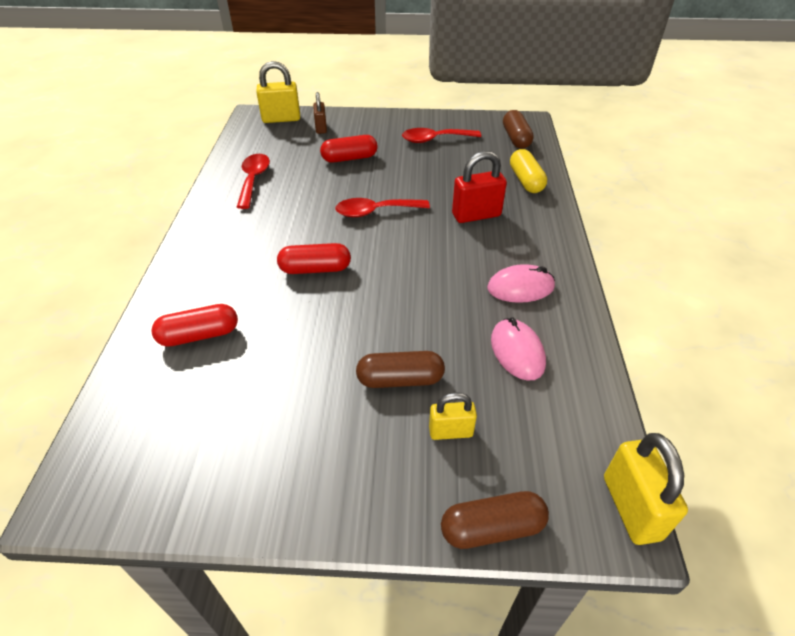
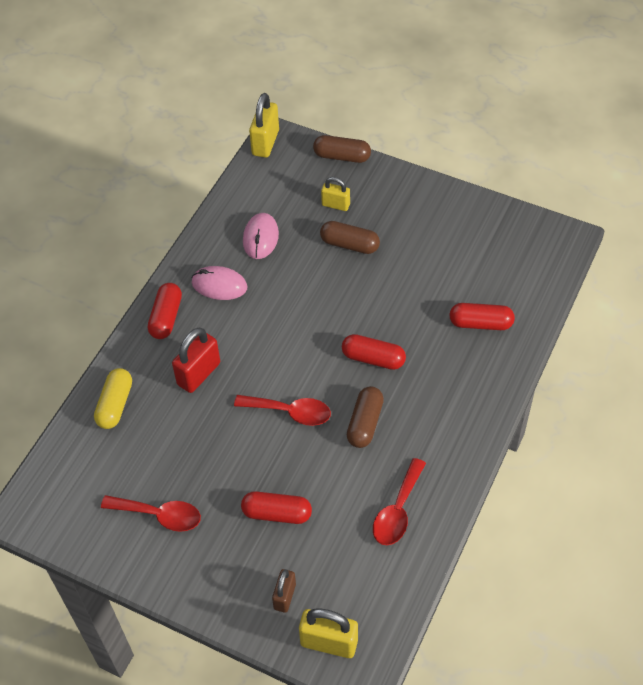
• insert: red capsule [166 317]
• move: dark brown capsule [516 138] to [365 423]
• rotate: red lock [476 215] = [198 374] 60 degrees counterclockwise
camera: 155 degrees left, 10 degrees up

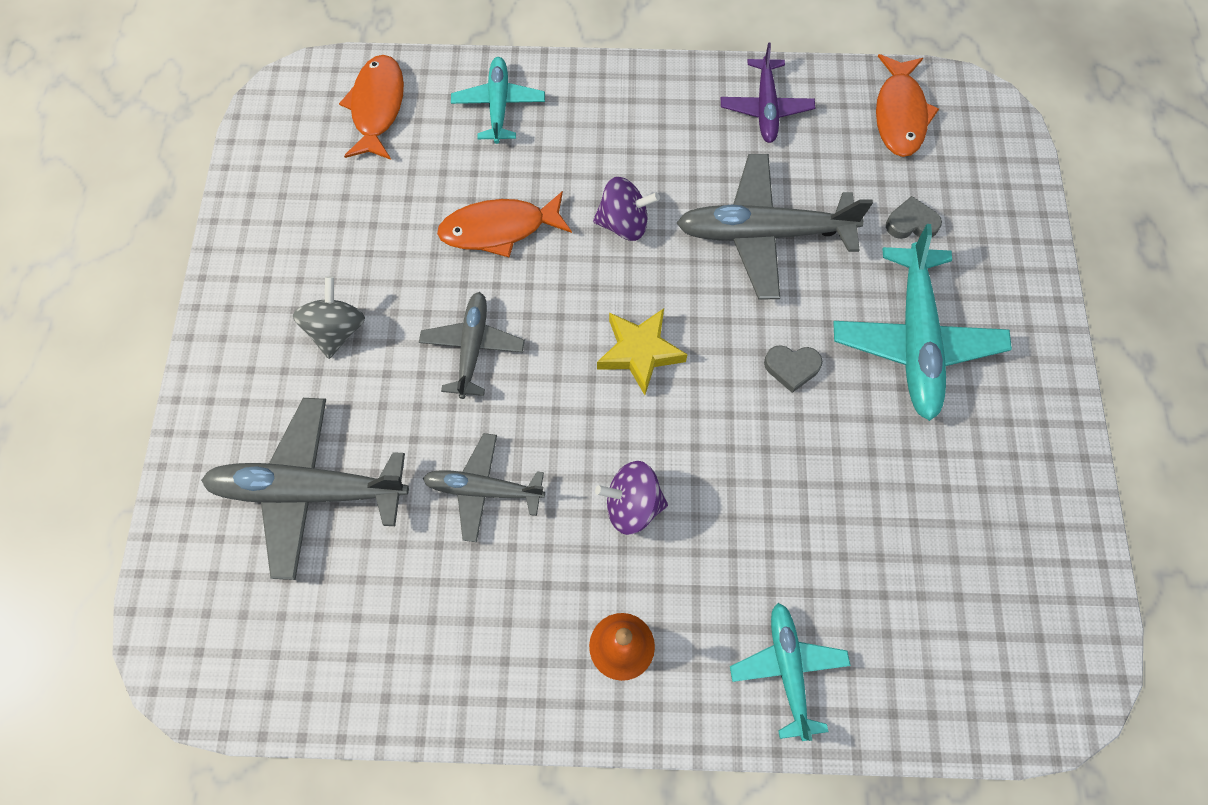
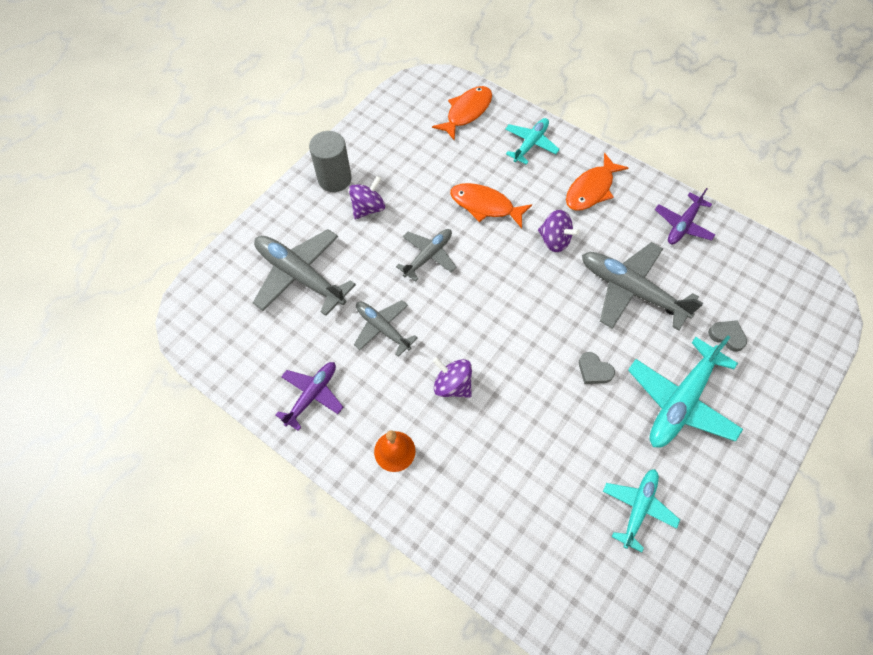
• delete: yellow five-pointed star [640 352]
• insert: violet aeroplane [312 395]
• insert: ash-grey cylinder [334 179]
• move: aqua aeroplane [788 669] to [638 508]
• move: orange-coloured toy fish [899 114] to [591 189]
• recolor: ash-grey toy top [337 330] to violet toy top [368 208]
camera: 35 degrees right, 5 degrees down

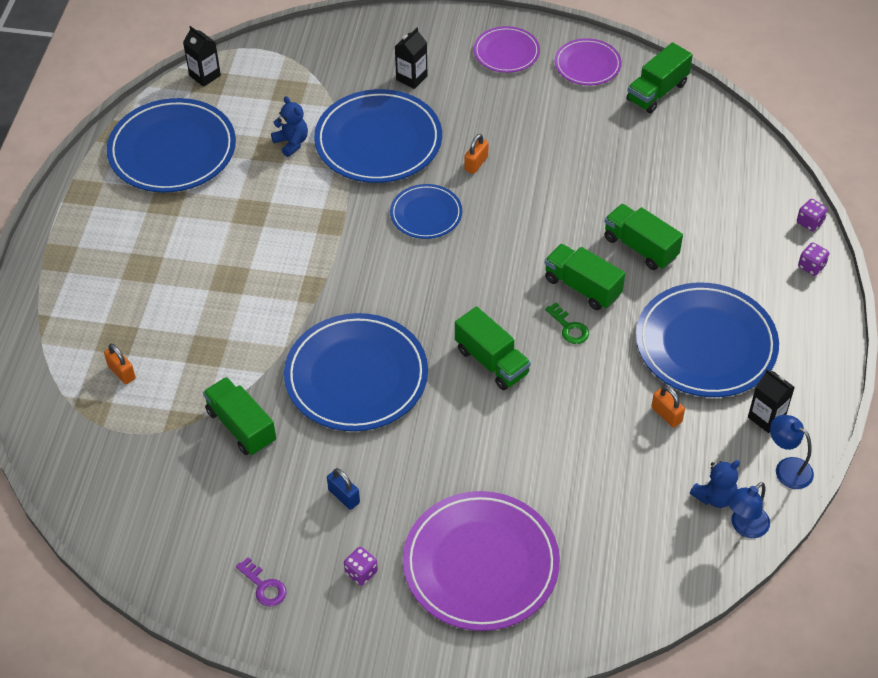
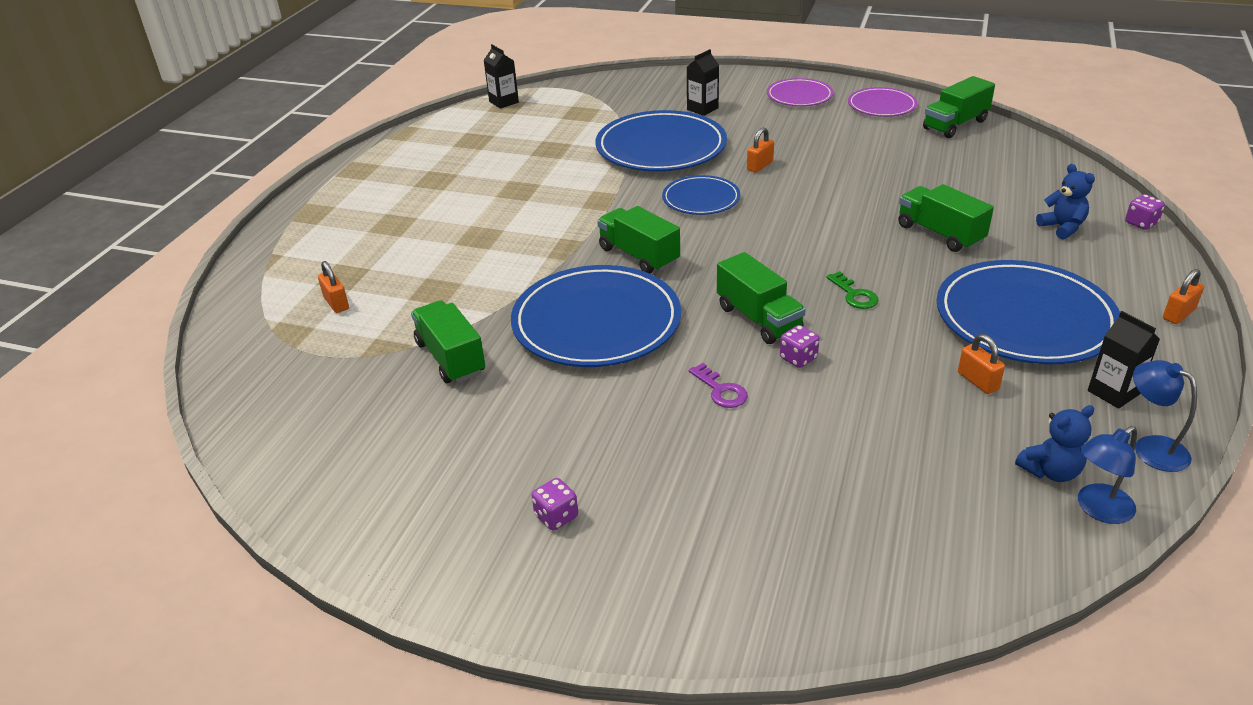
• delete: cobalt plate [172 150]
• delete: cobalt lock [344 496]
• delete: violet plate [481 564]
• insert: orange-coloured lock [1178 314]
• move: violet latchkey [264 586] to [721 390]
• move: cobalt teddy [291 143] to [1062 227]
• move: emerald lorry [582 287] to [639 256]
• move: violet dice [811 266] to [798 358]
camera: 10 degrees right, 15 degrees down

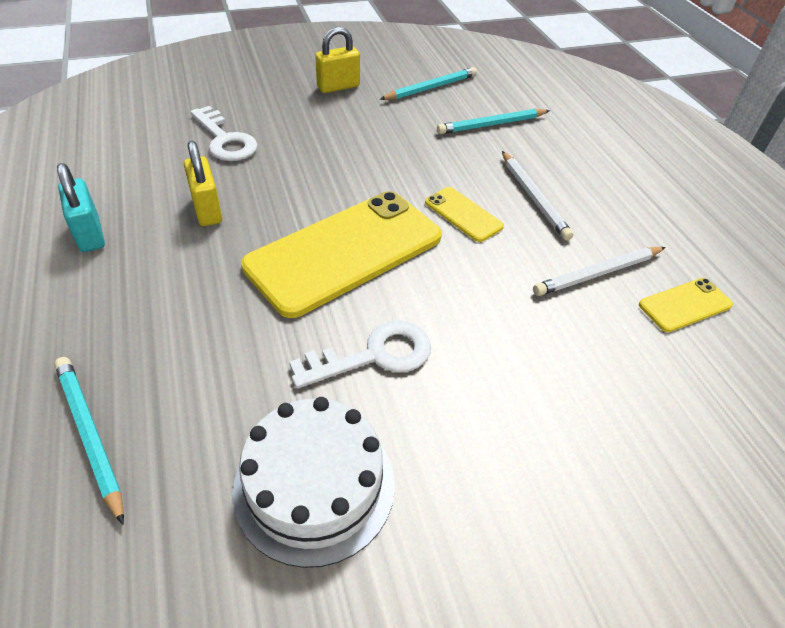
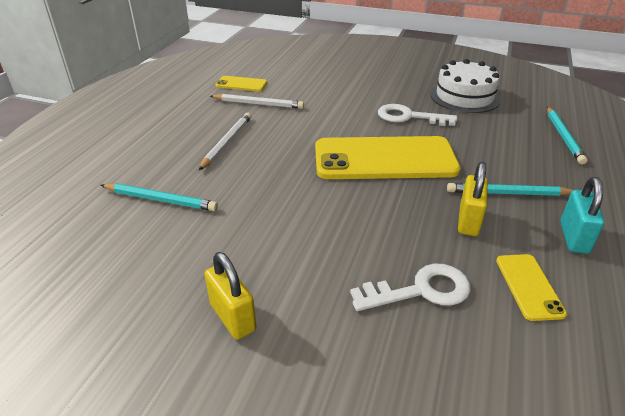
• move: aqua pencil [431 88] to [507 193]
• move: yellow mobile phone [463 214] to [528 286]
• rotate: pure white latchkey [225 140] = [420 290] 75 degrees clockwise
• rotate: yellow lock [338 87] = [233 317] 45 degrees clockwise
camera: 140 degrees left, 10 degrees down

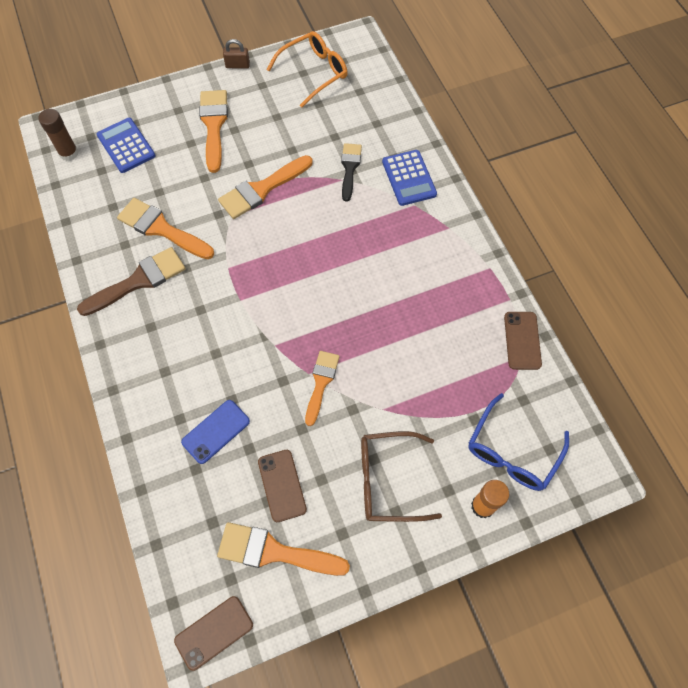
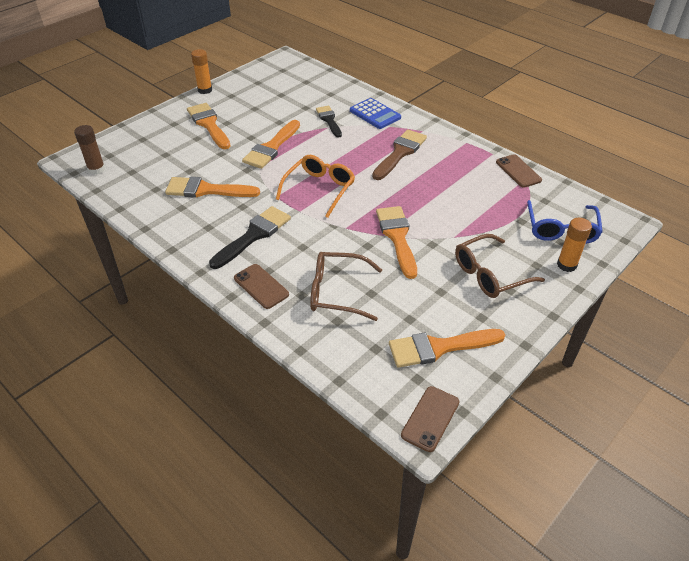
• delete: cobalt calculator [126 146]
• insert: jet-black paint brush [254 235]
• move: dark brown paint brush [138 281] to [400 153]
• move: dark brown mobile phone [282 485] to [261 286]
• move: orange-coloured glasses [314 72] to [319 189]
• replace: cobalt mobile phone [216 431] to dark brown glasses [337 292]
• replace: dark brown lock [237 65] to orange-coloured glue [205 90]
• resize: orange-coloured paint brush [321 383] = [397 237] x1.50
camera: 25 degrees left, 20 degrees down

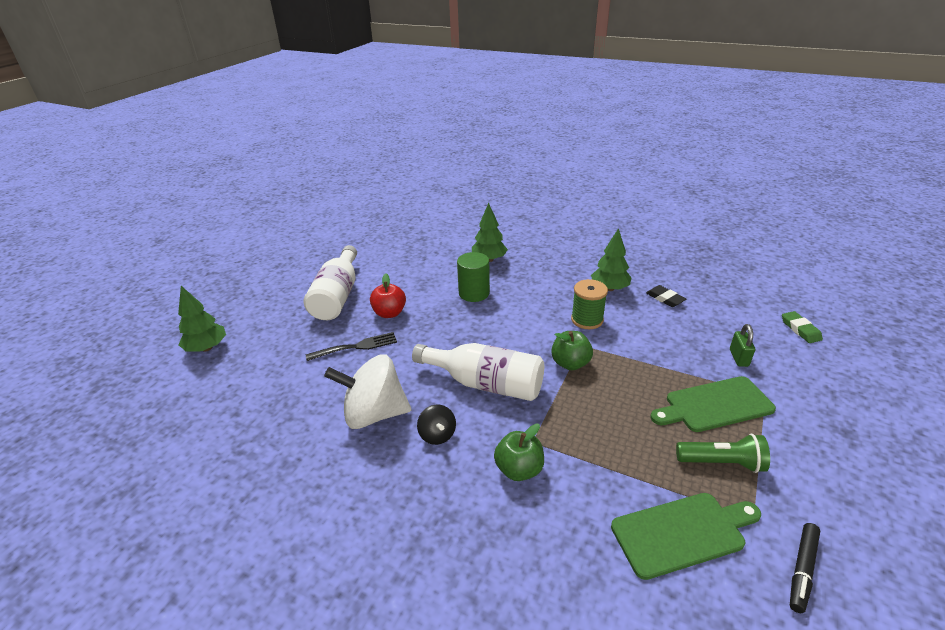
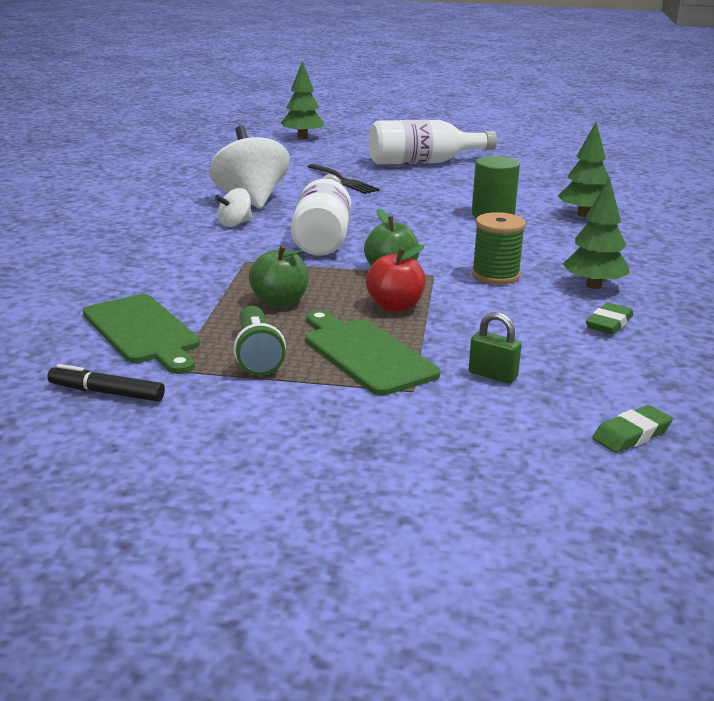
• move: red toy apple [389 313] to [395 306]
• move: emerald toy apple [519 469] to [279 302]
• recolor: jet-black toy top [437 435] to pure white toy top [235 224]
• recolor: jet-black gum eraser [665 298] to emerald gum eraser [609 323]
• rotate: emerald lock [738 358] = [492 375] 45 degrees clockwise
camera: 70 degrees right, 10 degrees down

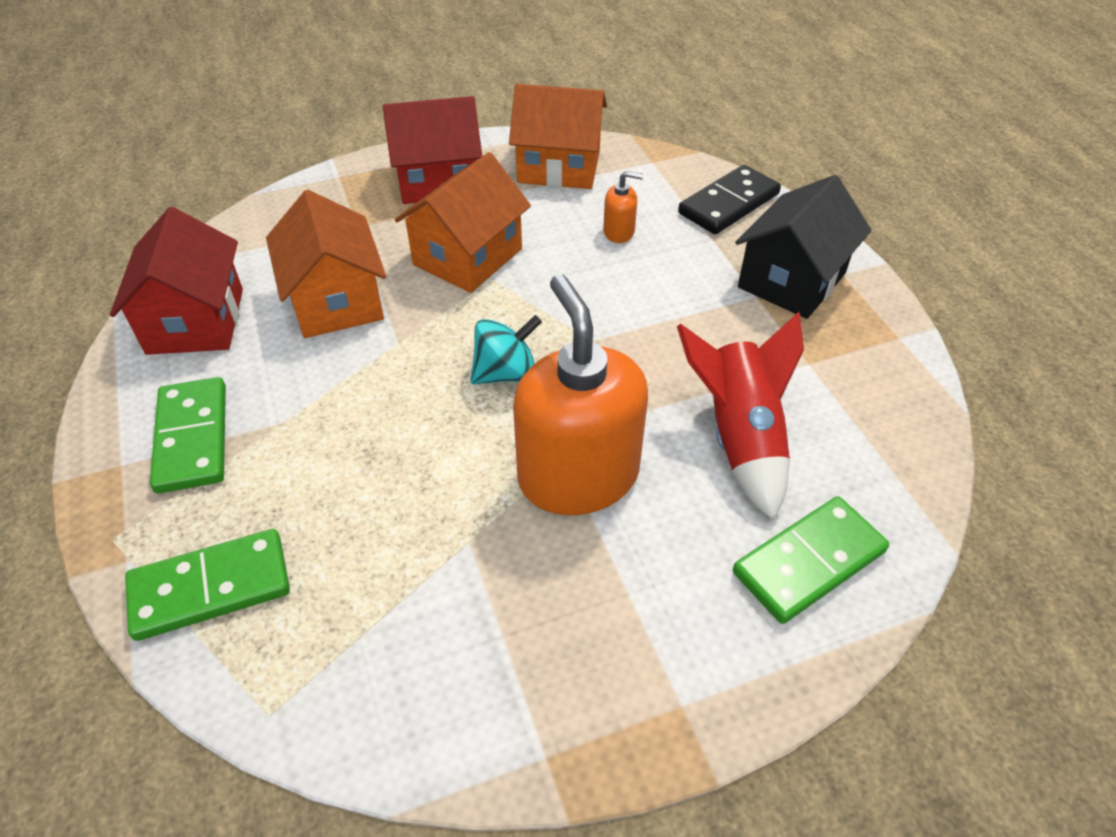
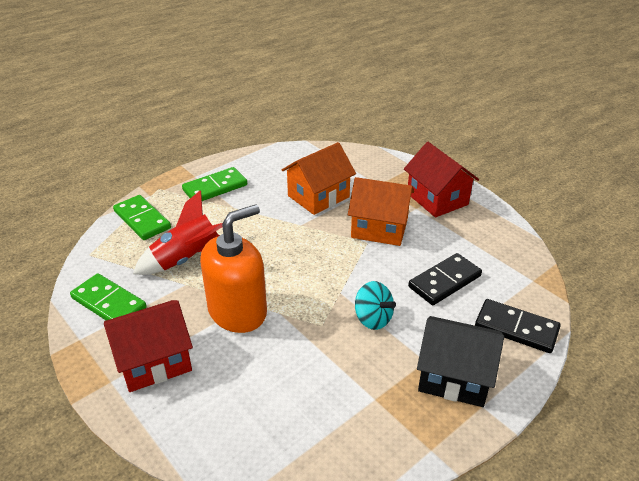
• delete: orange-coloured toy house [559 167]
• move: red toy house [196 321] to [154 361]
• move: aqua toy top [506 373] to [373 319]
• move: red rocket [739 438] to [187 259]
• move: emerald domino [809 562] to [108 303]
• replace: orange-coloured soap dispenser [619 232] to jet-black domino [445 281]
camera: 70 degrees right, 10 degrees down

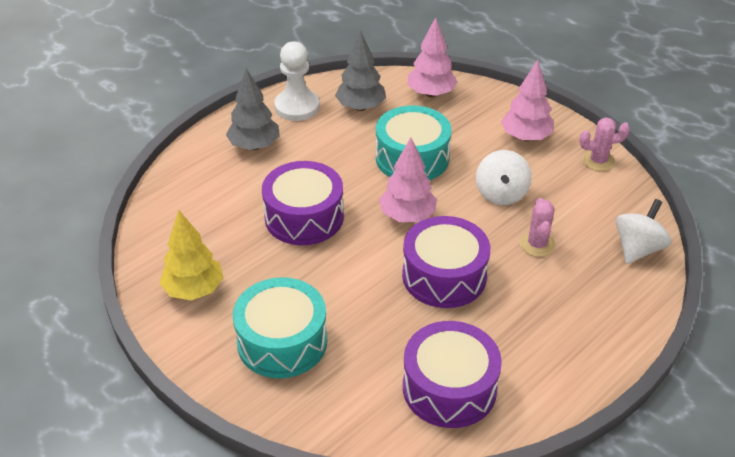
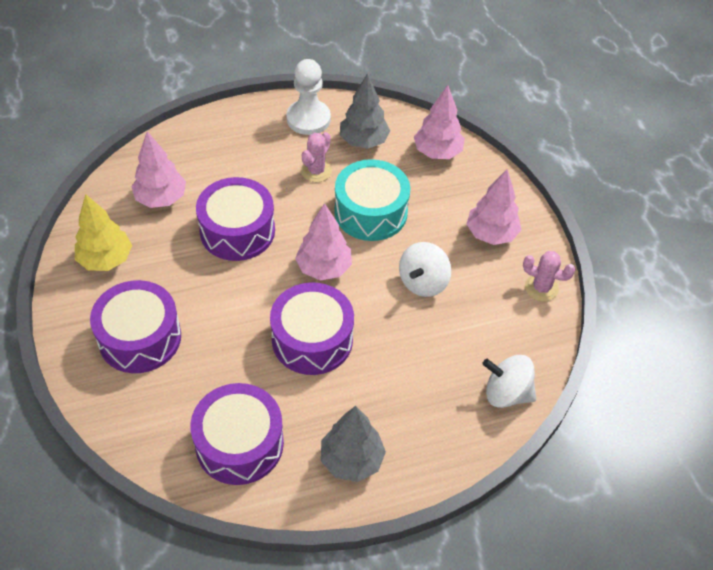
• insert: rose-pink tree [161 198]
• move: ash-grey tree [254 146] to [352 460]
• move: rose-pink cactus [537 244] to [316 171]
• recolor: aqua drum [282 341] to violet drum [140 338]
• rotate: pure white toy top [637 248] = [506 393] 135 degrees counterclockwise
camera: 25 degrees right, 10 degrees up

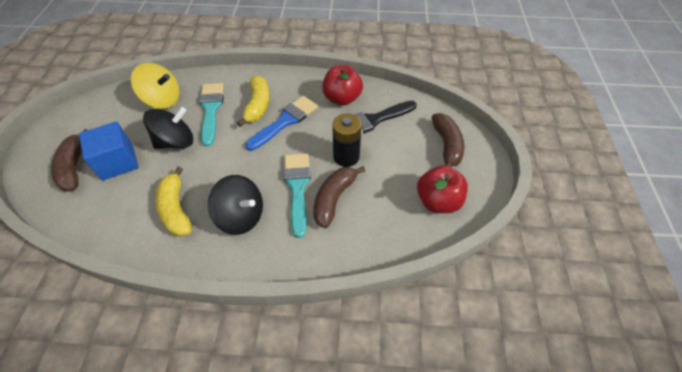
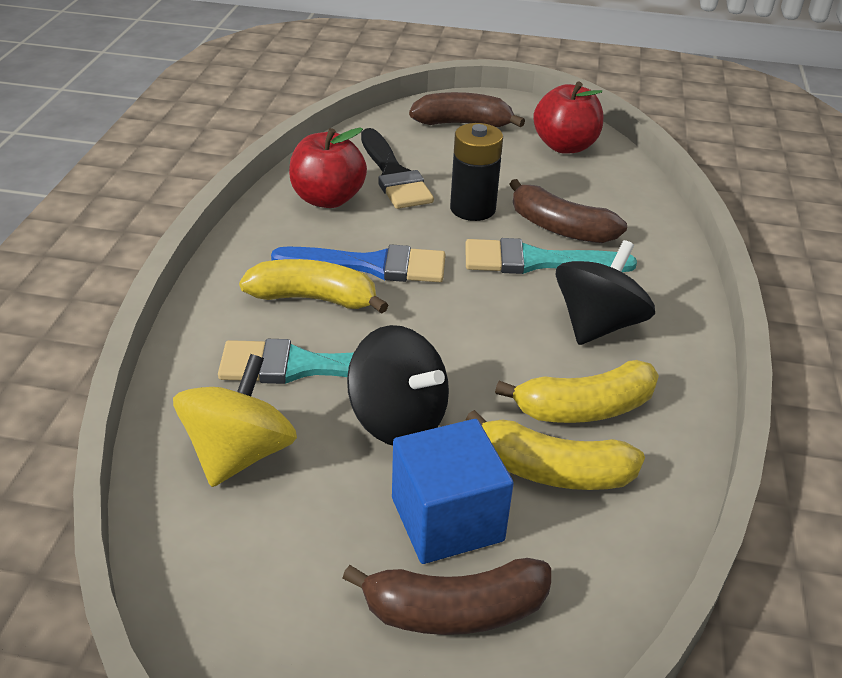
• insert: yellow banana [552 470]
• rotate: jet-black toy top [176 142] = [398 419] 150 degrees clockwise
• rotate: cobalt paint brush [285 121] = [371 265] 135 degrees clockwise
camera: 85 degrees left, 15 degrees down

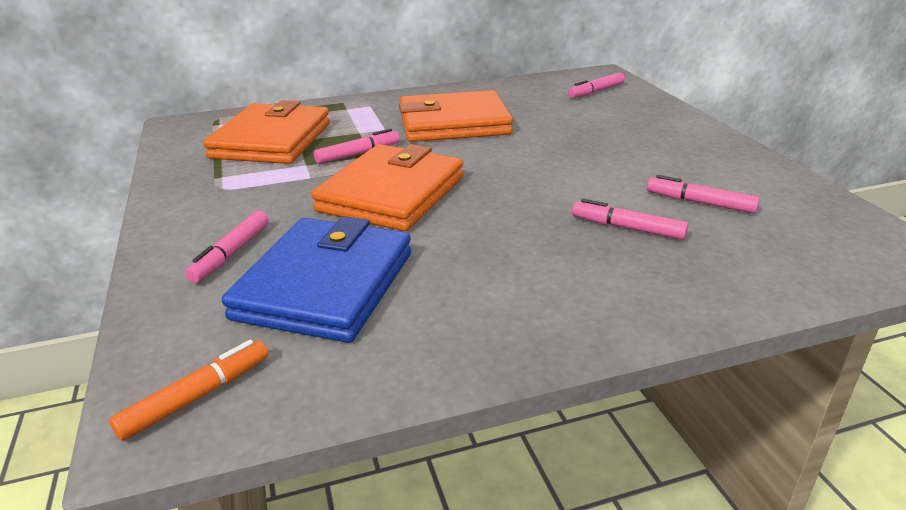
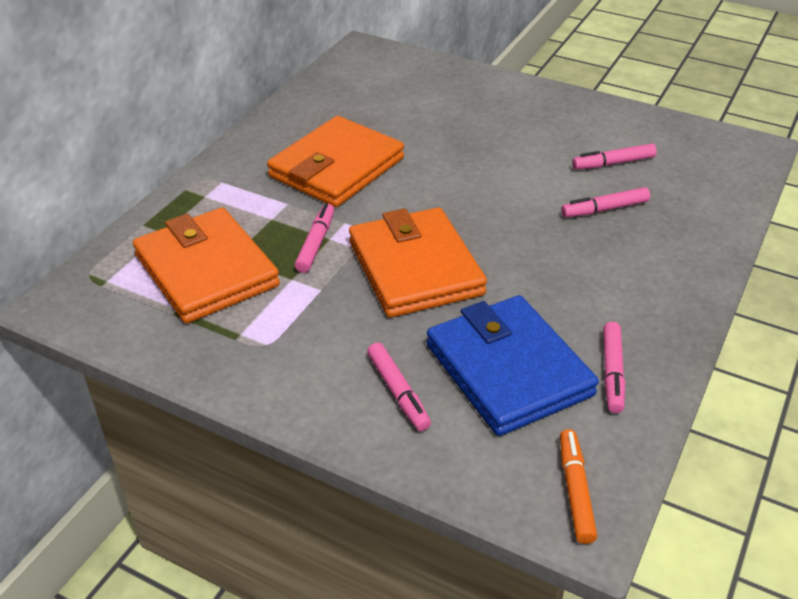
• move: rose-pink marker [596 91] to [612 372]
camera: 45 degrees left, 10 degrees up

